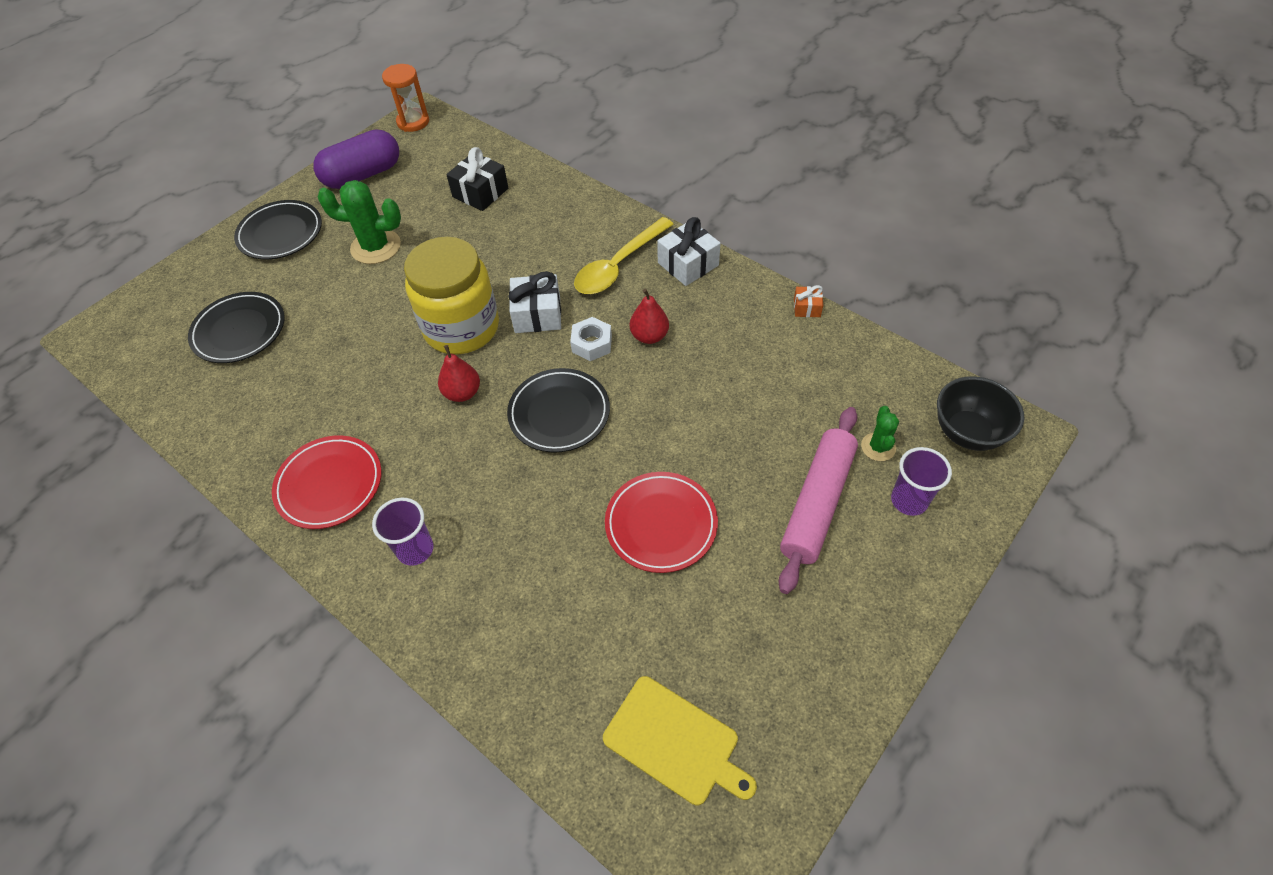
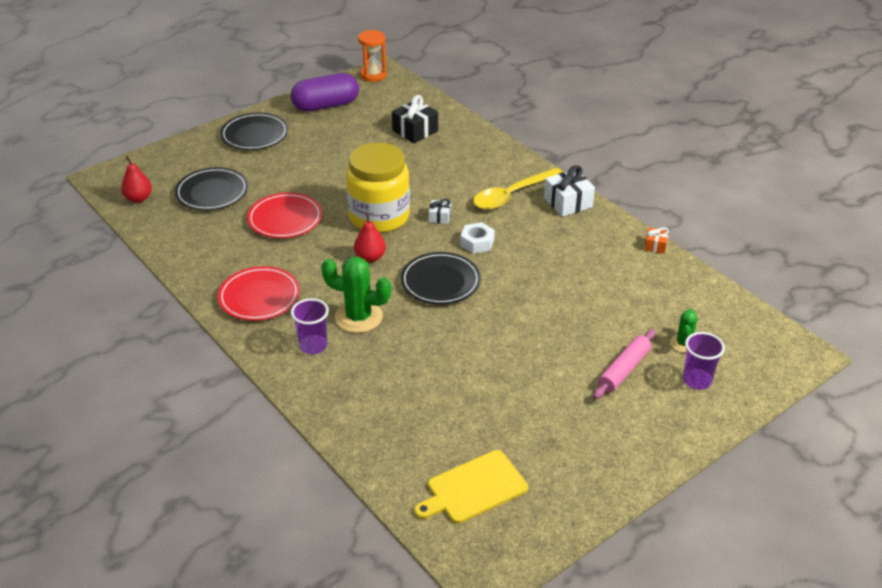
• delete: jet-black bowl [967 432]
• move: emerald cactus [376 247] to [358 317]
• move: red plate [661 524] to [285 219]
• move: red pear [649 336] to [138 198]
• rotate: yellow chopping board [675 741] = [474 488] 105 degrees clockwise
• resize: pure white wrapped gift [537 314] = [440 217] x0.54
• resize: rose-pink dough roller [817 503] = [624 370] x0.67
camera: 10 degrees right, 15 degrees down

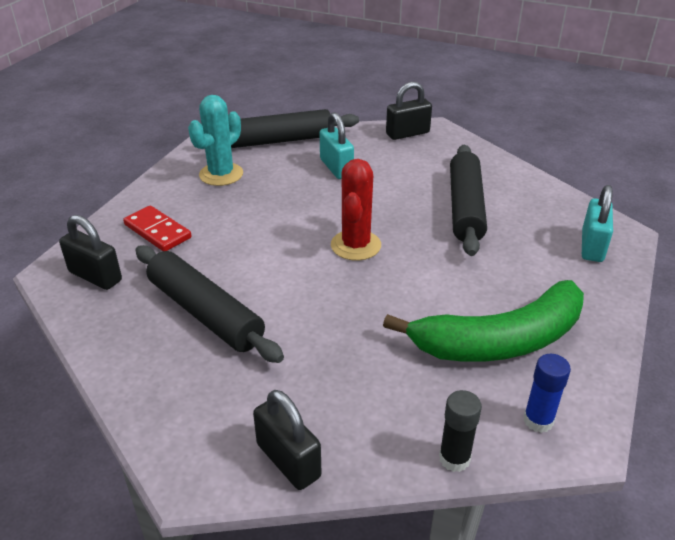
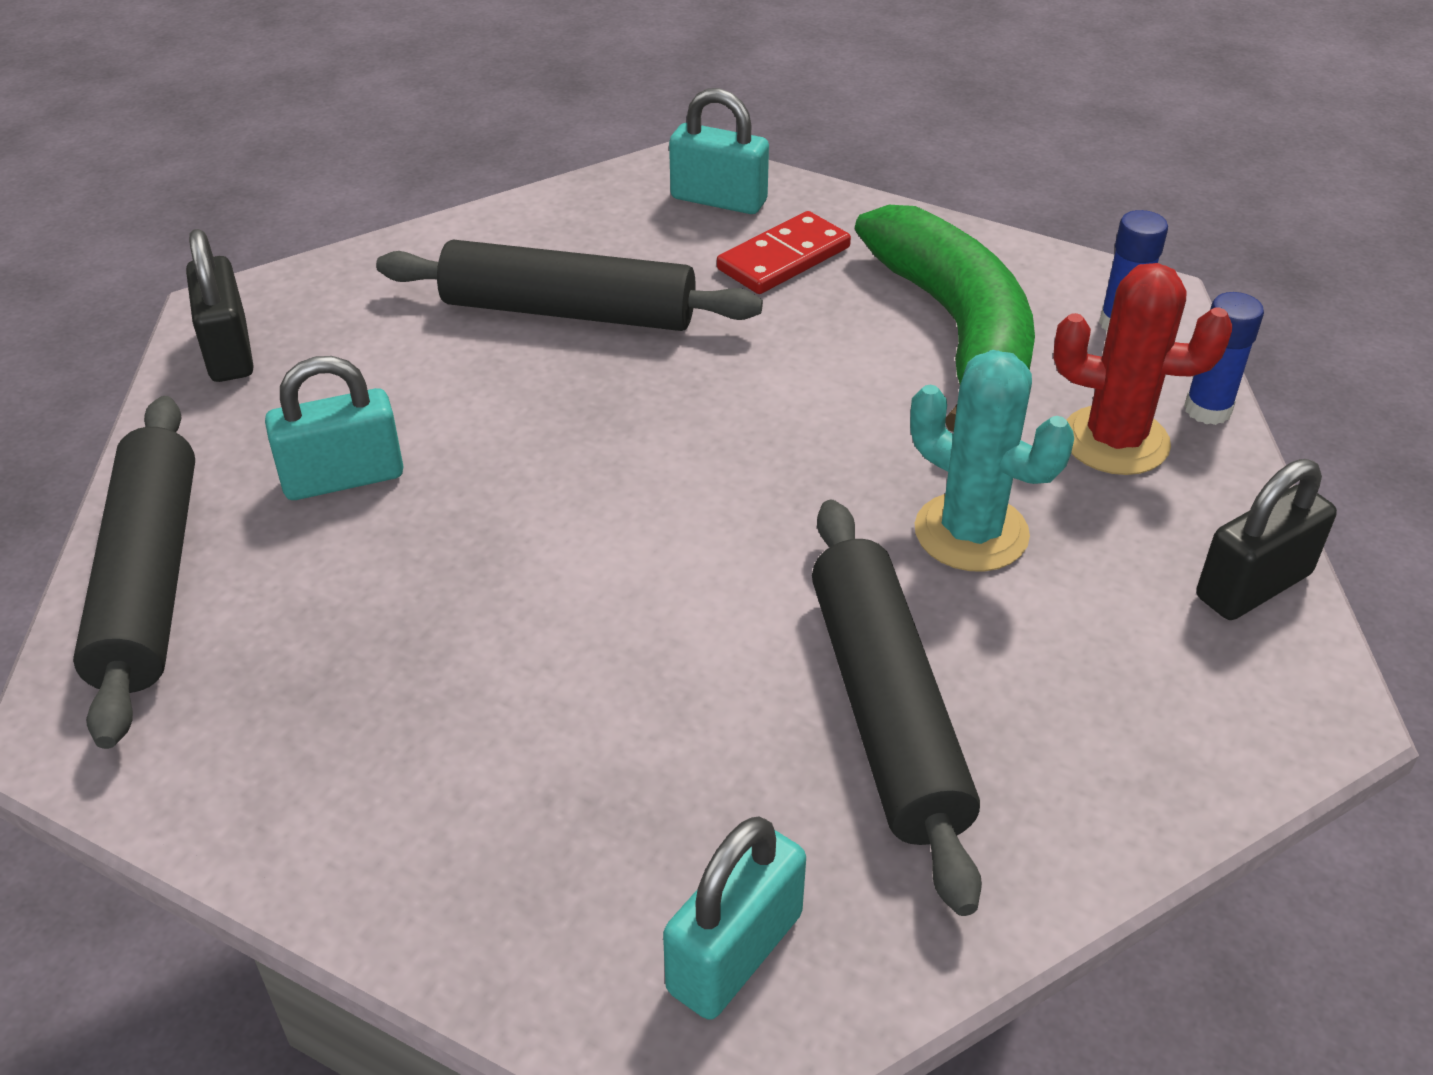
• move: red domino [158 231] to [783 258]
• move: aqua cactus [221 174] to [971 533]
• move: red cactus [355 245] to [1115 441]
• recolor: jet-black lock [95 276] to aqua lock [735 952]
• recolor: jet-black glue [454 458] to cobalt glue [1207 410]
• rotate: jet-black dough roller [205 313] = [885 710] 60 degrees counterclockwise
camera: 85 degrees left, 5 degrees up

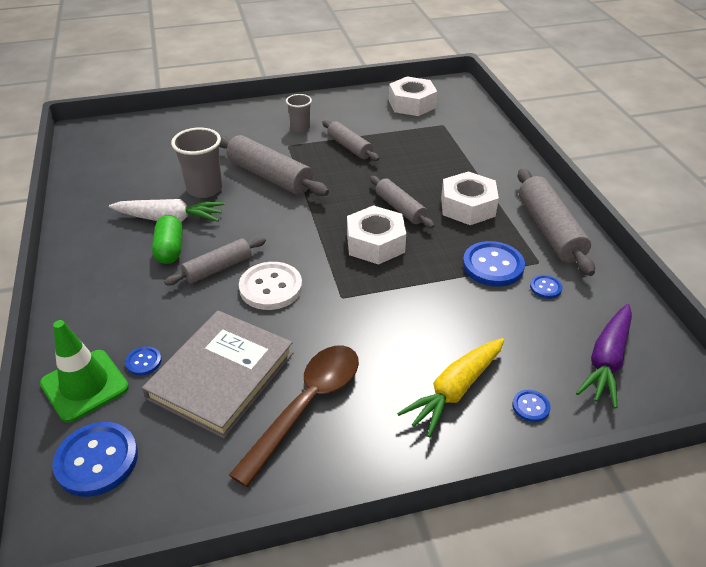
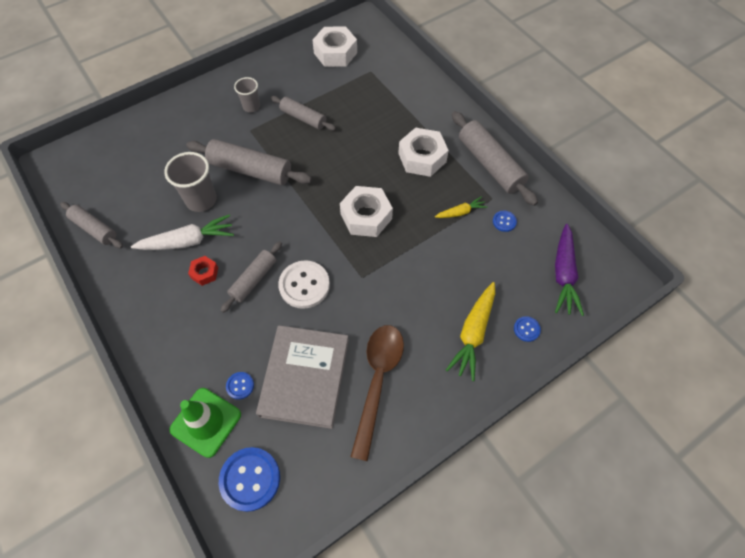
• move: ash-grey dough roller [400 208] to [94 229]
• replace: emerald capsule [170 249] to red hex nut [204 273]
• replace: cobalt button [493 266] to yellow toy carrot [461 212]
camera: 20 degrees left, 20 degrees up

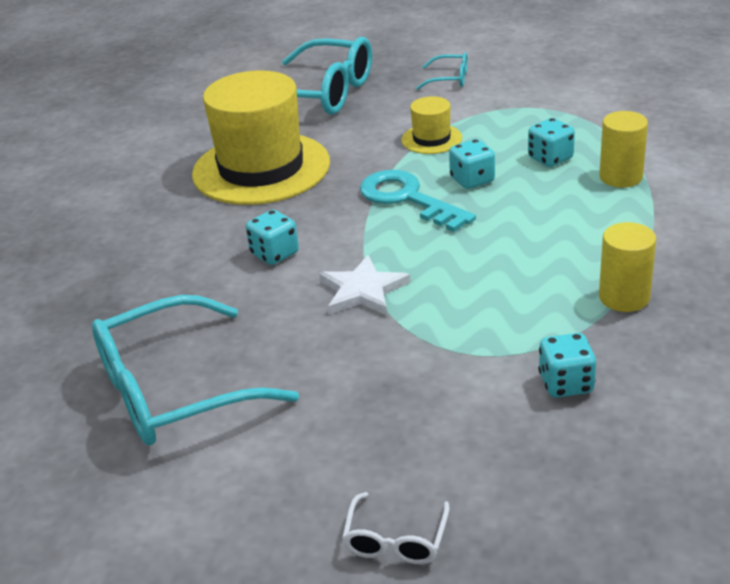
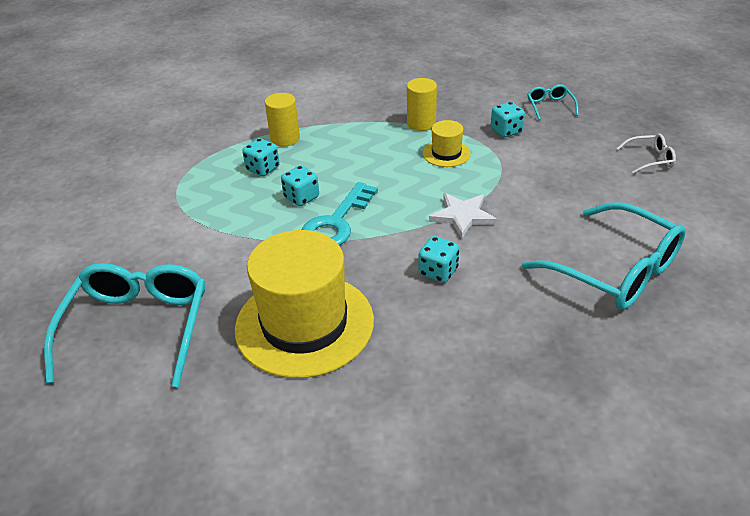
• move: yellow top hat [431 139] to [446 153]
• move: aqua glasses [449 79] to [550 106]
camera: 110 degrees left, 5 degrees up

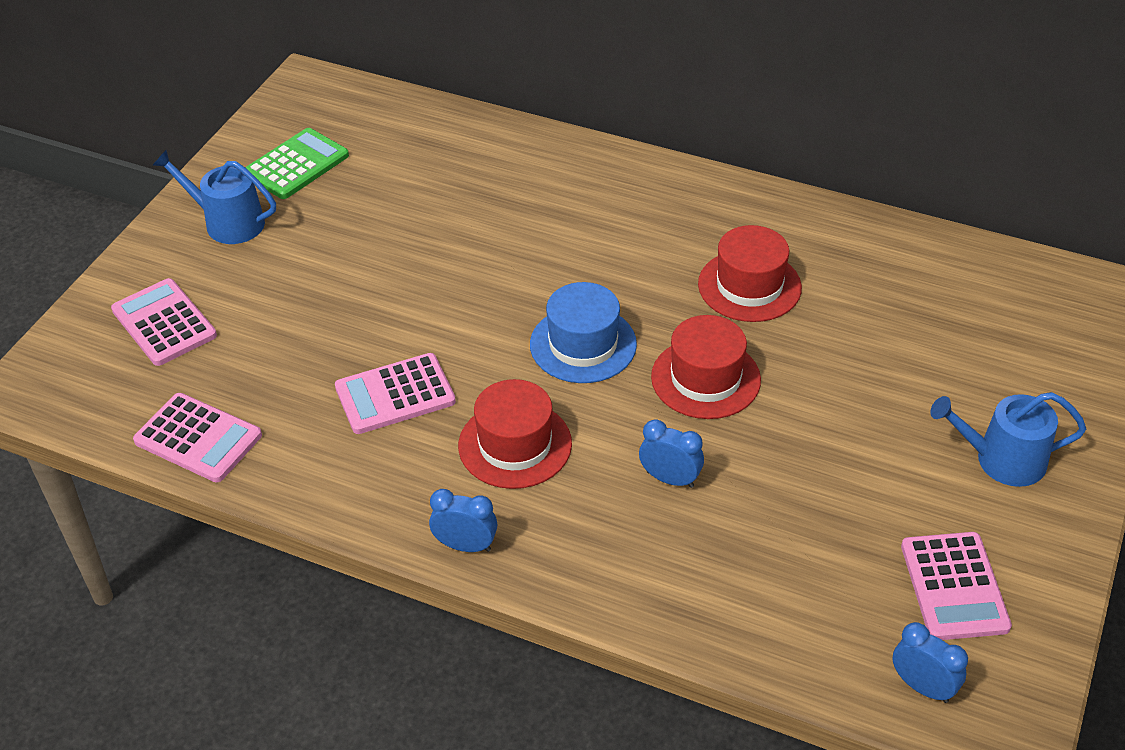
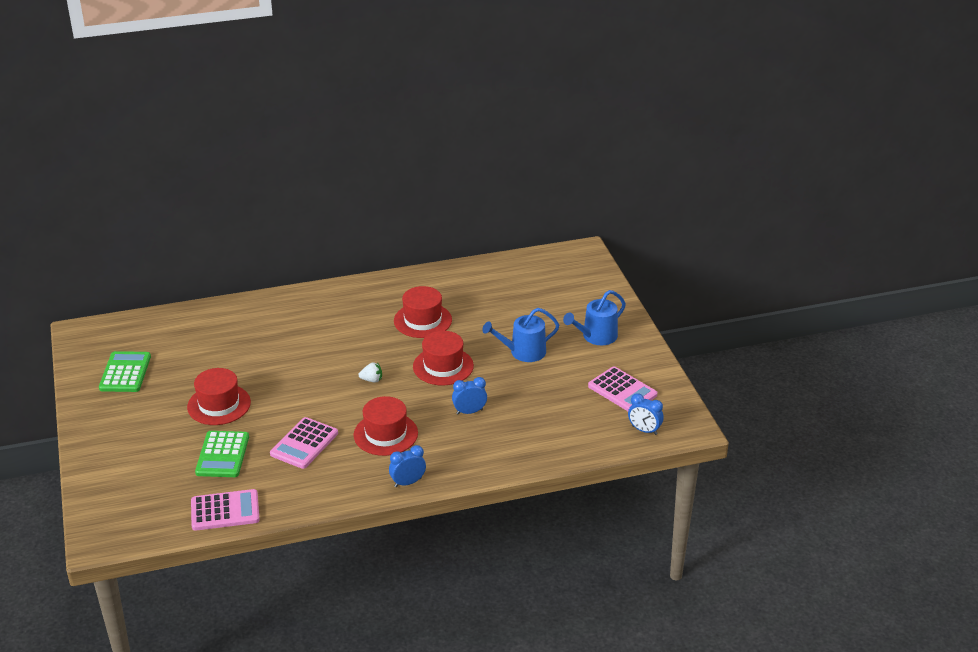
• delete: rose-pink calculator [164 323]
• insert: red top hat [219 405]
• insert: emerald calculator [222 455]
• move: cobalt watering can [228 223] to [523 352]
• replace: cobalt top hat [583 344] to pure white toy strawberry [372 380]
• rotate: cobalt bedside clock [922 687] = [644 430] 150 degrees counterclockwise
camera: 40 degrees left, 10 degrees down

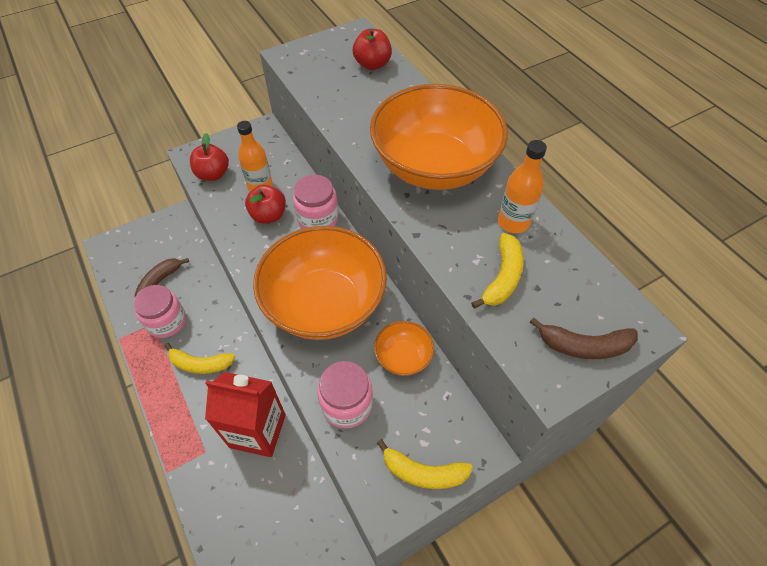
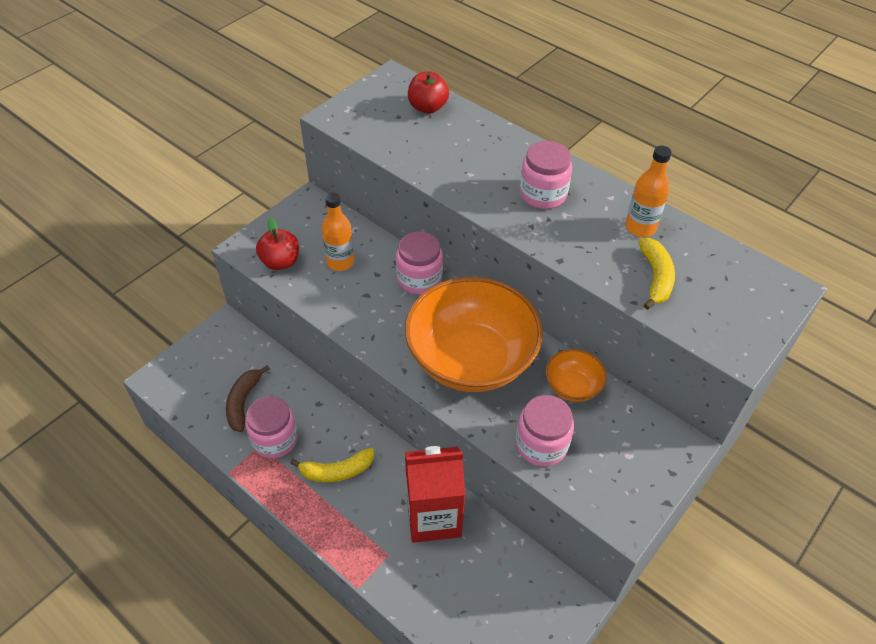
• delete: red toy apple [268 215]
• delete: yellow banana [423 472]
• delete: dark brown banana [584 346]
• replace: orange-coloured bowl [434 166] to rose-pink preserve jar [543 194]
camera: 20 degrees left, 5 degrees down

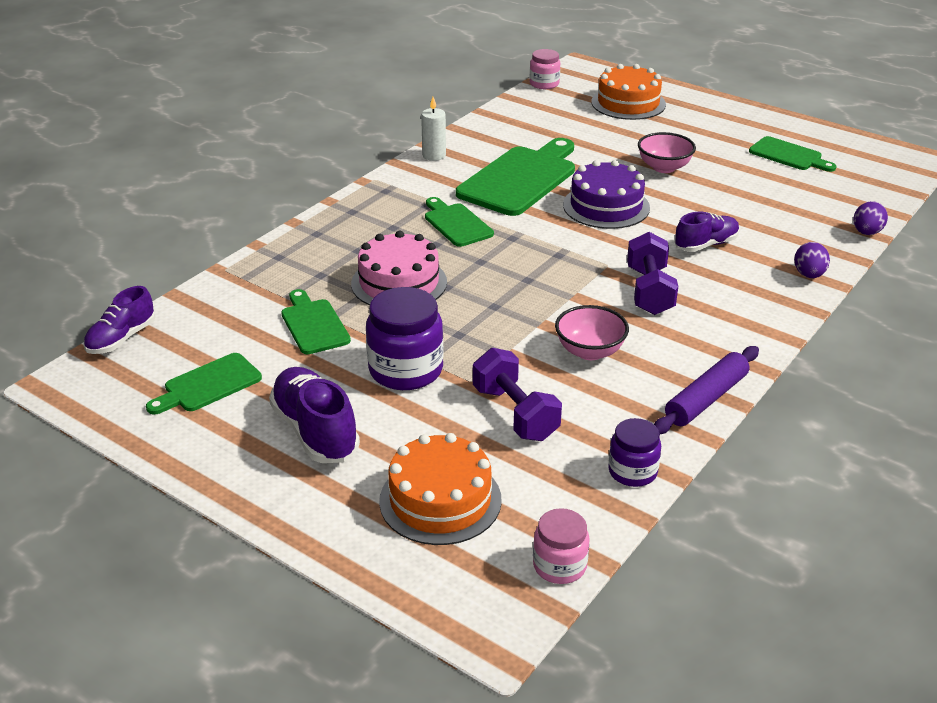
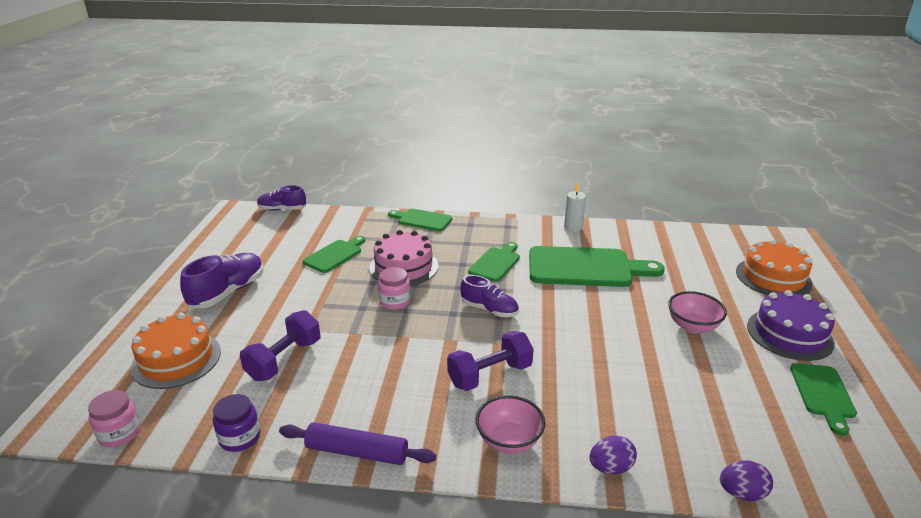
• delete: violet preserve jar [406 370]
• move: emerald chopping board [208 385] to [422 220]
• move: rose-pink preserve jar [544 84] to [395 301]
• move: rose-pink bowl [590 351] to [509 441]
• move: violet cake [606 206] to [789 334]
• move: violet shoe [706 245] to [489 310]
camera: 60 degrees right, 5 degrees down

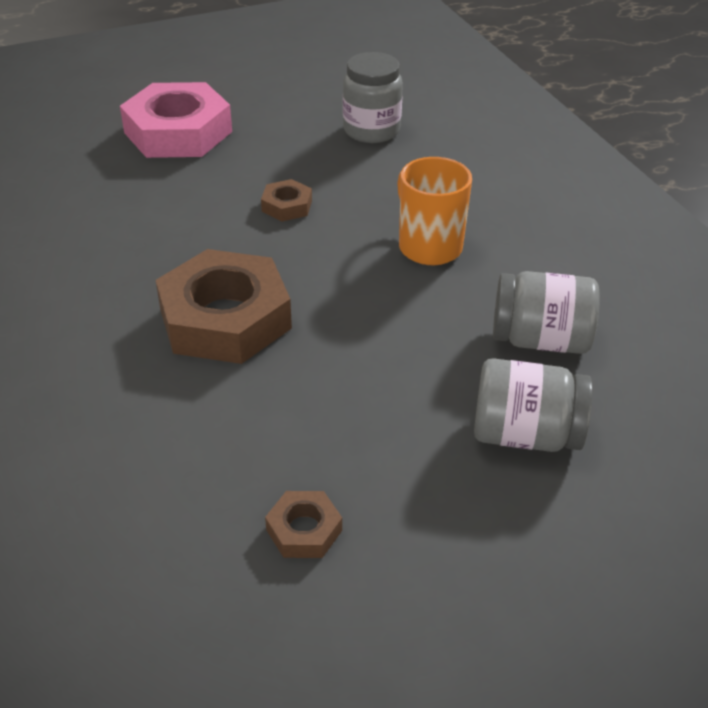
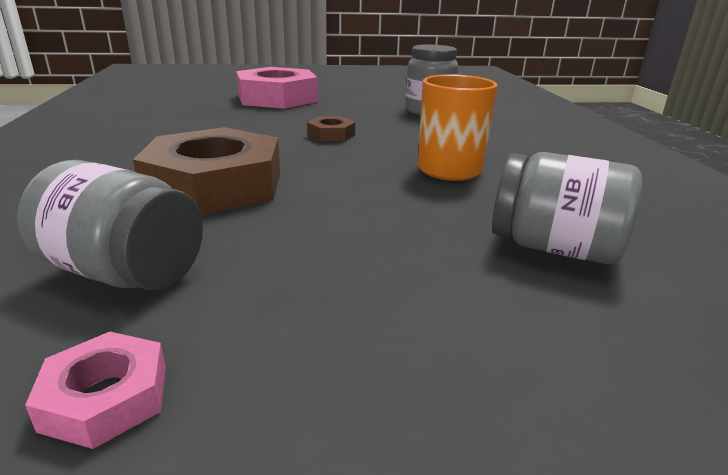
• move: ash-grey preserve jar [525 434] to [124 272]
• recolor: dark brown hex nut [304 530] to rose-pink hex nut [106 398]
camera: 15 degrees right, 15 degrees down

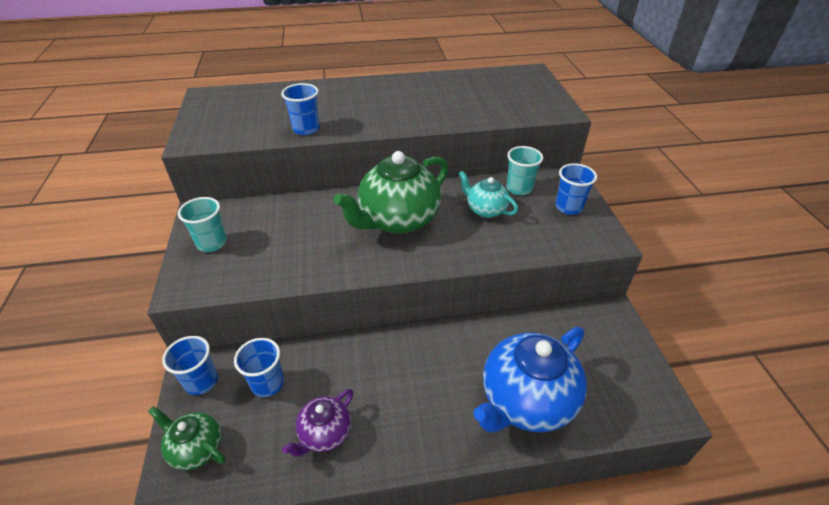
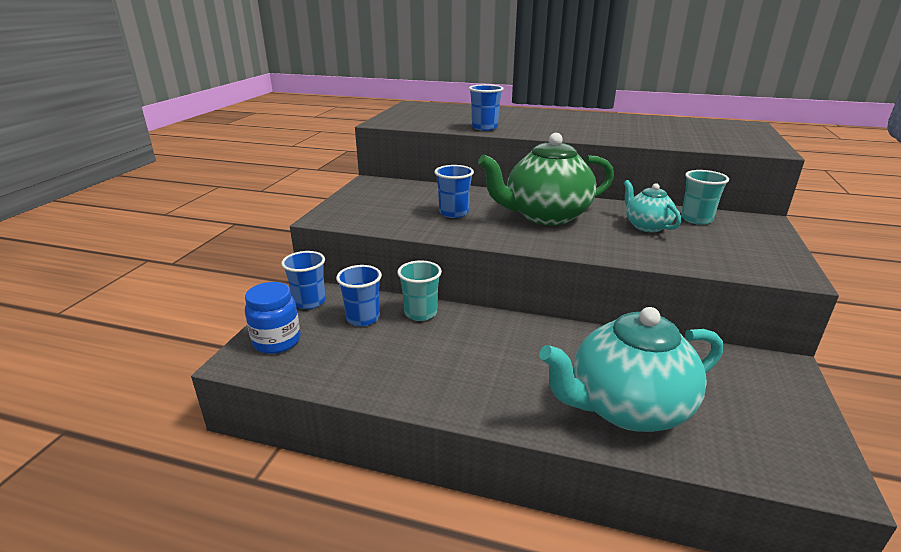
• delete: violet teapot [324 434]
• move: aqua cup [212 243] to [420 313]
• move: cobalt cup [568 207] to [454 213]
• replace: emerald teapot [196 448] to cobalt preserve jar [277 341]
• recolor: cobalt teapot [526 401] to aqua teapot [626 408]
camera: 25 degrees right, 15 degrees down

